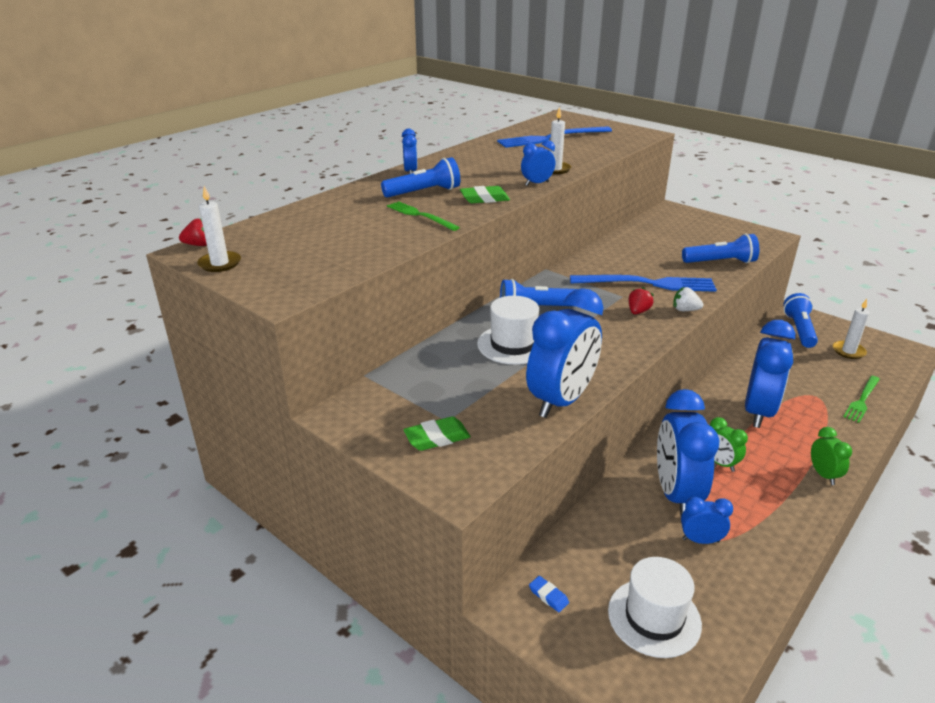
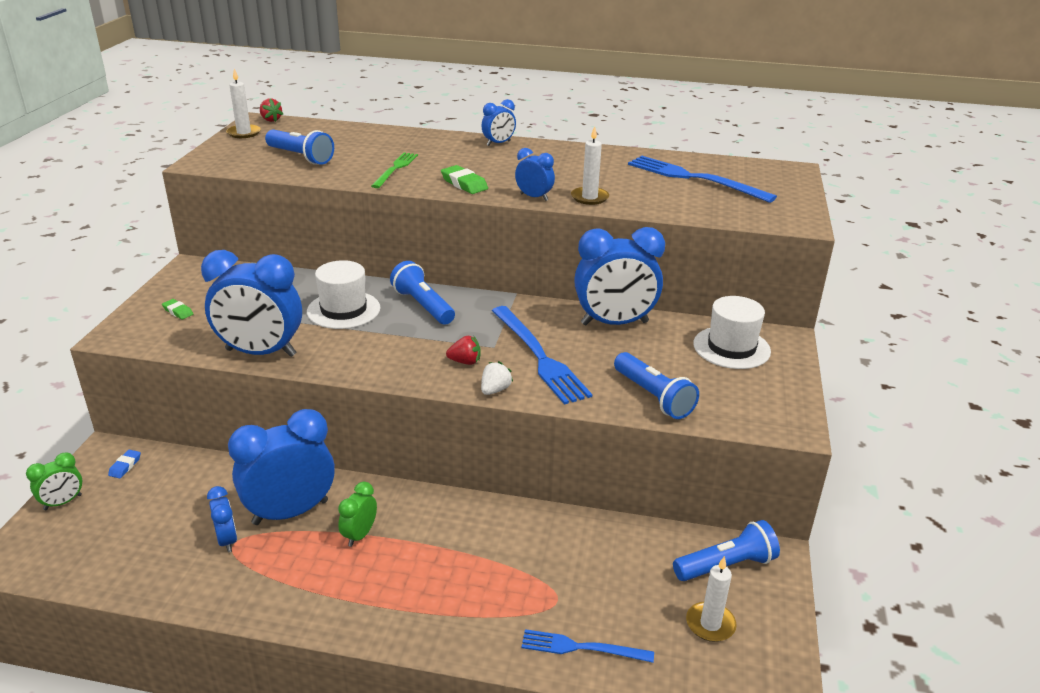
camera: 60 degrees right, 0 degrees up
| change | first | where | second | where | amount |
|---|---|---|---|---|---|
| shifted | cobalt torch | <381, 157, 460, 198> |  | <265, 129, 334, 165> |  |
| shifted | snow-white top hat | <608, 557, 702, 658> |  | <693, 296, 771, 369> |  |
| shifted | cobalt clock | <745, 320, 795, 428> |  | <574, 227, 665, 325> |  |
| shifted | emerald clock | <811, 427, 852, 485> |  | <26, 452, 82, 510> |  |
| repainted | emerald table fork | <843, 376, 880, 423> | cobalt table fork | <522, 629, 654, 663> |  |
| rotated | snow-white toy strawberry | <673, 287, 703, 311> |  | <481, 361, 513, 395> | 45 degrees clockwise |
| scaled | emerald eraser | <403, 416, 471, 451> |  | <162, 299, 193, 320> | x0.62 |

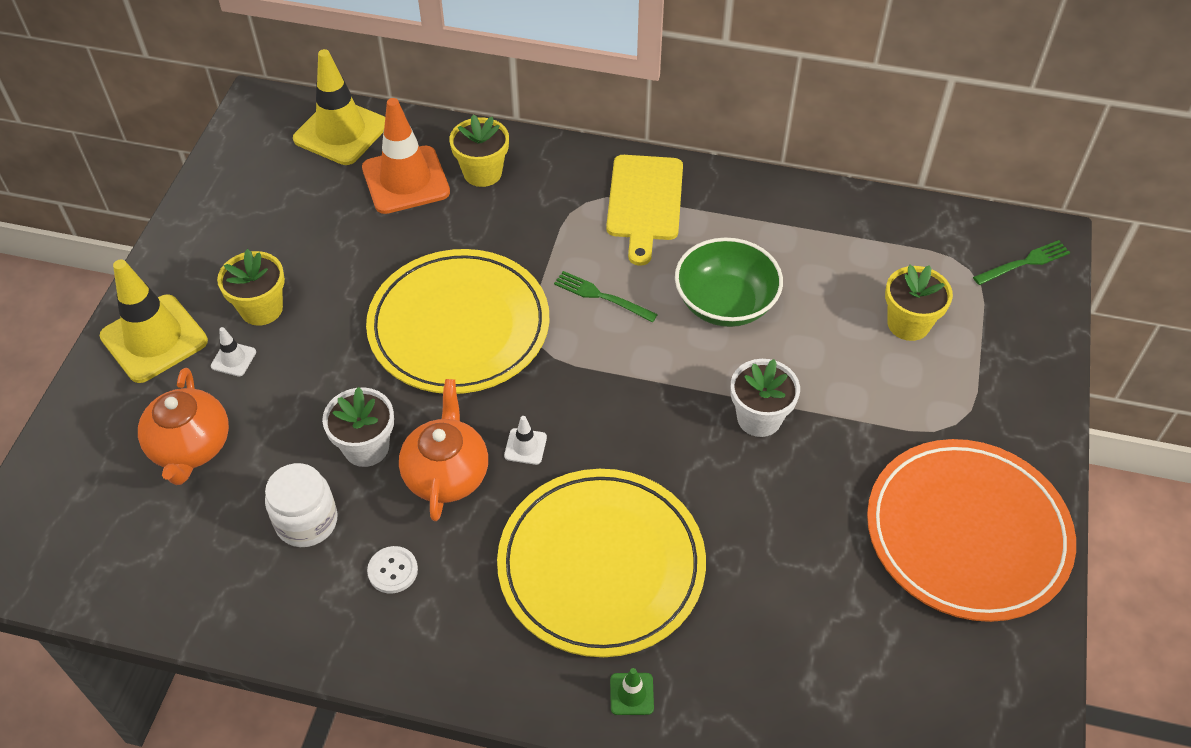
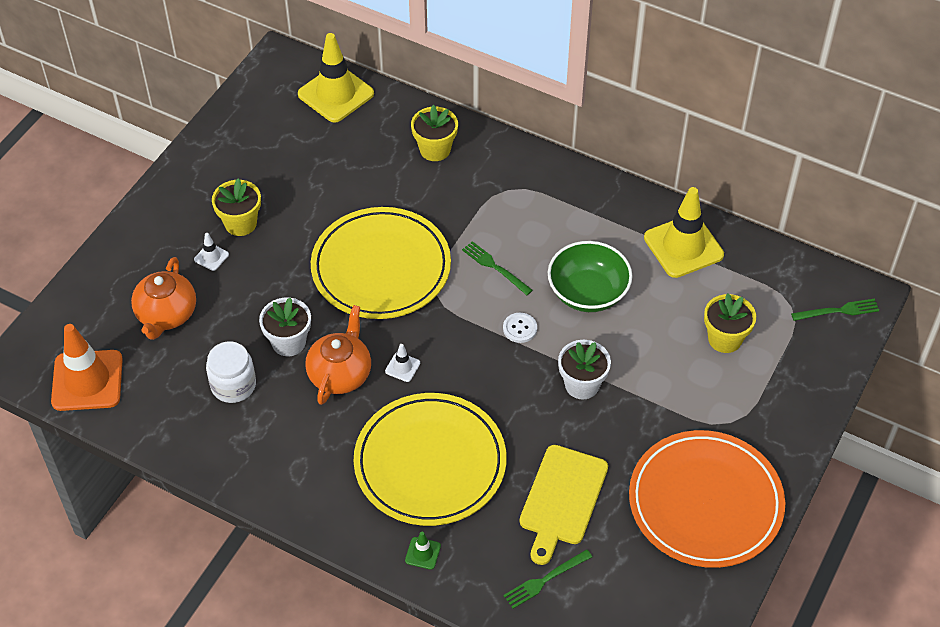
camera: 15 degrees right, 0 degrees up
| change | first | where | second | where | amount |
|---|---|---|---|---|---|
| new |  |  | emerald table fork | <503, 549, 592, 609> |  |
| shifted | golden safety cone | <100, 259, 208, 383> |  | <644, 187, 724, 278> |  |
| shifted | bright orange safety cone | <362, 98, 450, 214> |  | <51, 324, 123, 411> |  |
| shifted | snow-white button | <367, 546, 418, 594> |  | <503, 313, 537, 343> |  |
| shifted | golden chopping board | <606, 155, 683, 266> |  | <520, 445, 608, 565> |  |

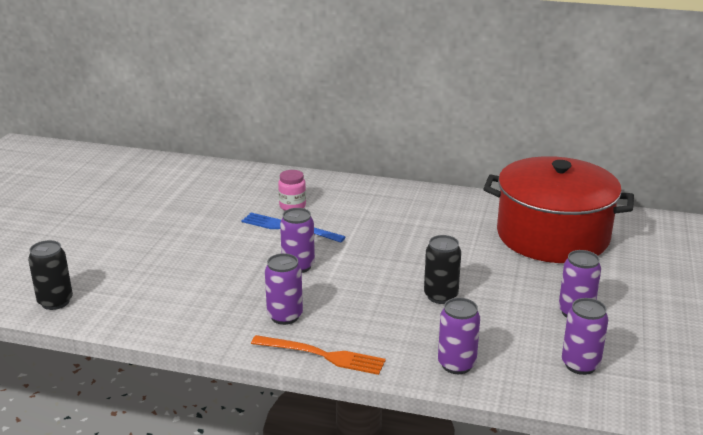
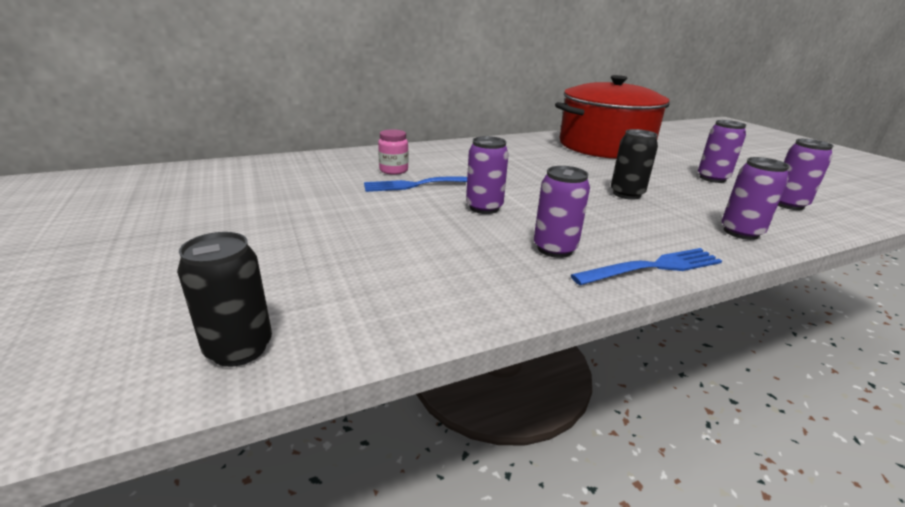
camera: 40 degrees left, 0 degrees up
| change | first | where | second | where | amount |
|---|---|---|---|---|---|
| repainted | bright orange table fork | <251, 335, 386, 375> | cobalt table fork | <571, 248, 722, 285> |  |

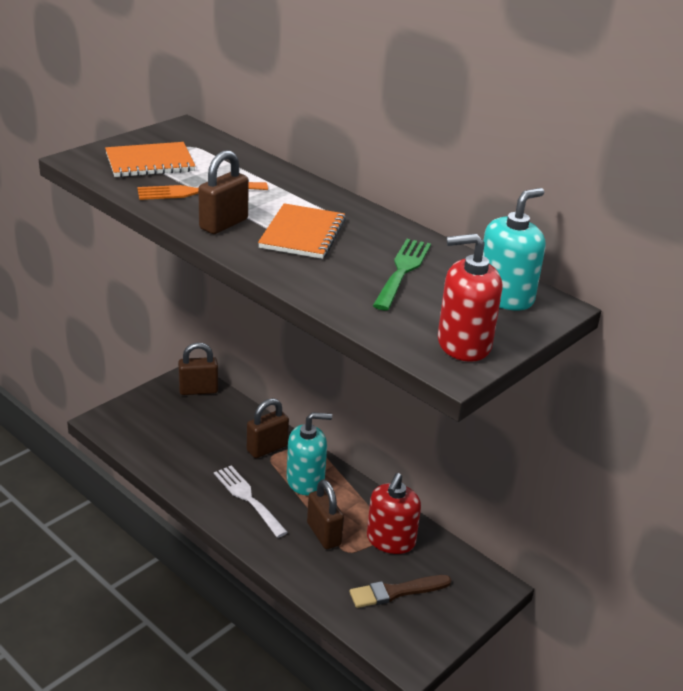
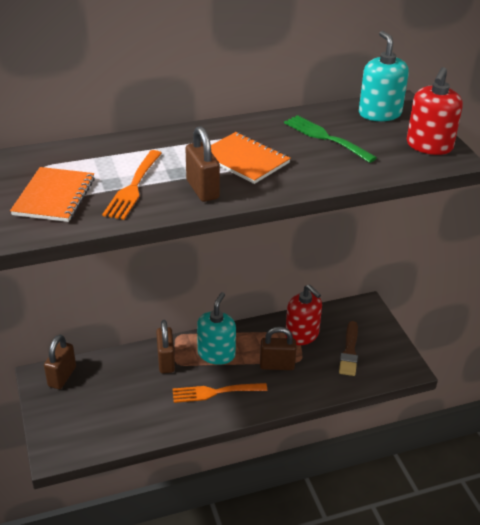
camera: 60 degrees left, 5 degrees up
| change | first | where | second | where | amount |
|---|---|---|---|---|---|
| repainted | snow-white table fork | <214, 466, 288, 538> | bright orange table fork | <173, 383, 267, 403> |  |

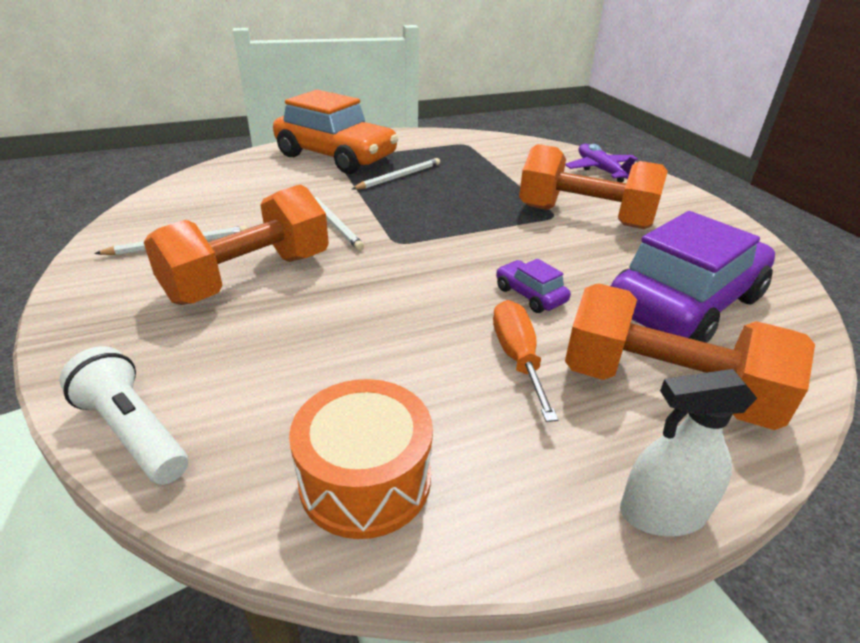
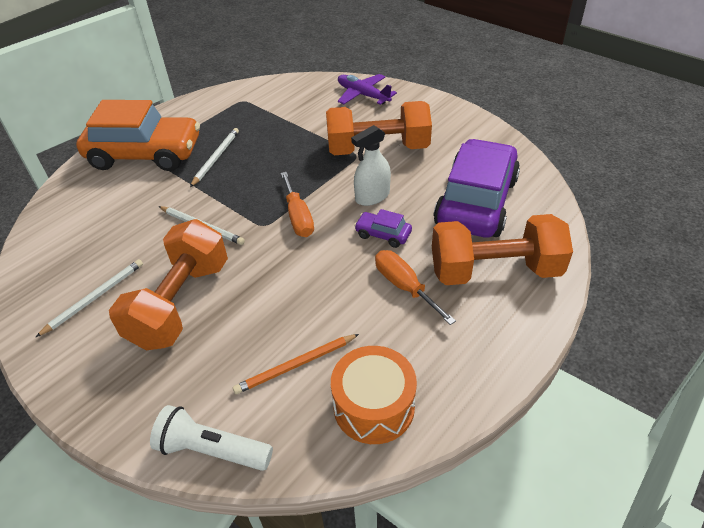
camera: 25 degrees left, 10 degrees up
| change | first | where | second | where | amount |
|---|---|---|---|---|---|
| new |  |  | bright orange wooden pencil | <233, 334, 359, 394> |  |
| new |  |  | bright orange screwdriver | <281, 172, 314, 237> |  |
| shifted | snow-white spray cleaner | <620, 369, 757, 536> |  | <351, 125, 391, 206> |  |

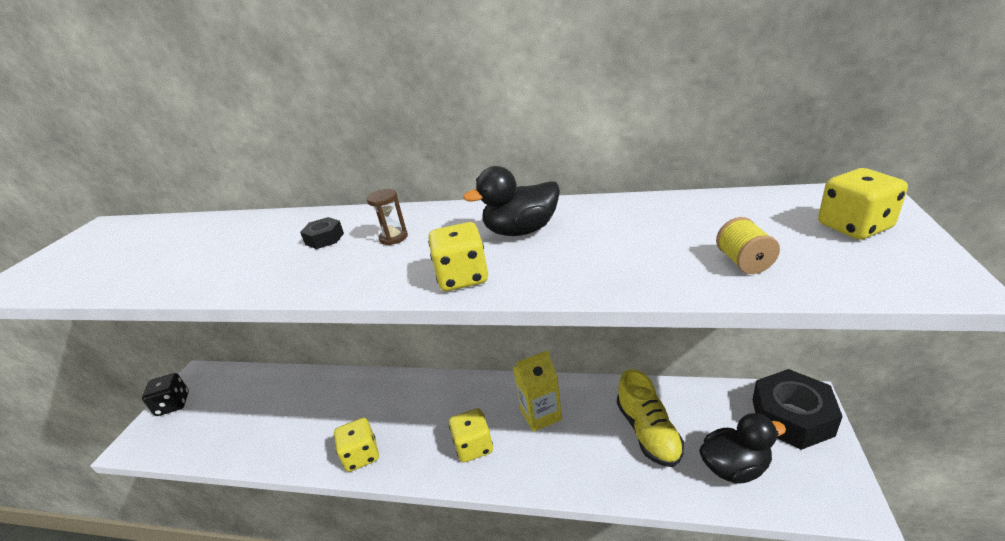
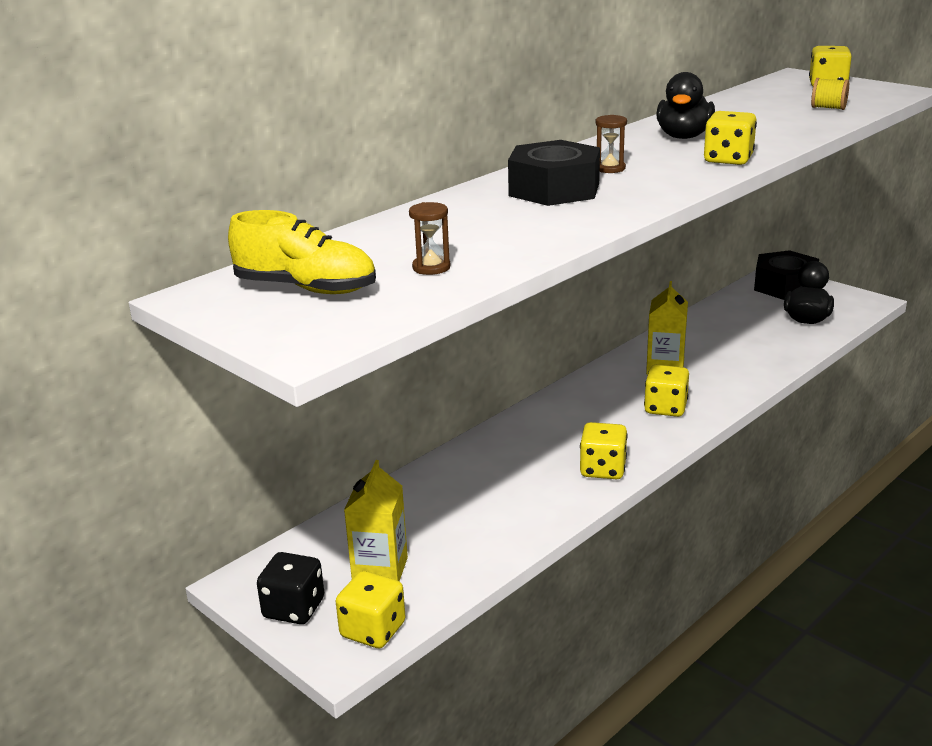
camera: 60 degrees left, 5 degrees down
| change | first | where | second | where | amount |
|---|---|---|---|---|---|
| new |  |  | golden die | <336, 571, 406, 648> |  |
| new |  |  | golden milk carton | <344, 460, 408, 581> |  |
| new |  |  | russet sand timer | <409, 202, 451, 275> |  |
| shifted | golden lace-up shoe | <617, 369, 684, 467> |  | <228, 210, 376, 294> |  |
| scaled | black hex nut | <300, 217, 344, 249> |  | <508, 140, 600, 206> | x2.18 |

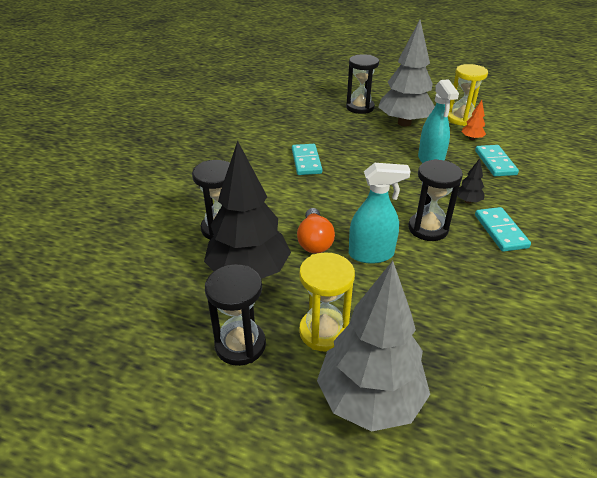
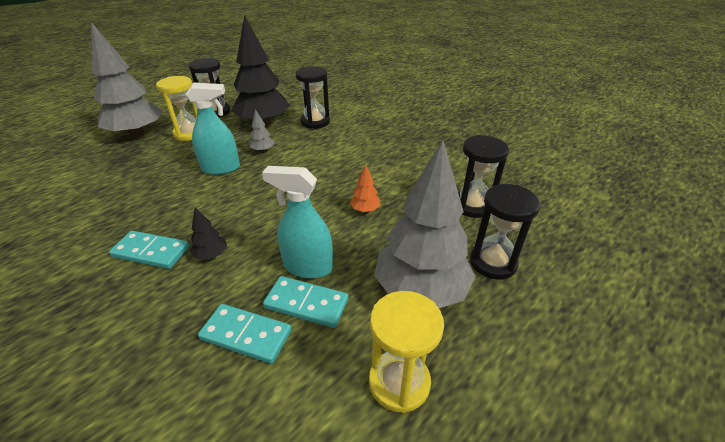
camera: 115 degrees right, 0 degrees up
| change | first | where | second | where | amount |
|---|---|---|---|---|---|
| shifted | teal domino piece | <292, 144, 322, 175> |  | <263, 276, 349, 328> |  |
| shifted | black sand timer | <408, 159, 463, 241> |  | <458, 135, 509, 218> |  |
| shifted | bright orange toy tree | <462, 100, 486, 140> |  | <350, 164, 380, 212> |  |
| swapped | bright orange light bulb | <297, 208, 335, 253> | grey toy tree | <249, 109, 274, 152> |  |
| rotated | teal spray cleaner | <349, 163, 411, 264> |  | <185, 82, 240, 175> | 120 degrees counterclockwise |

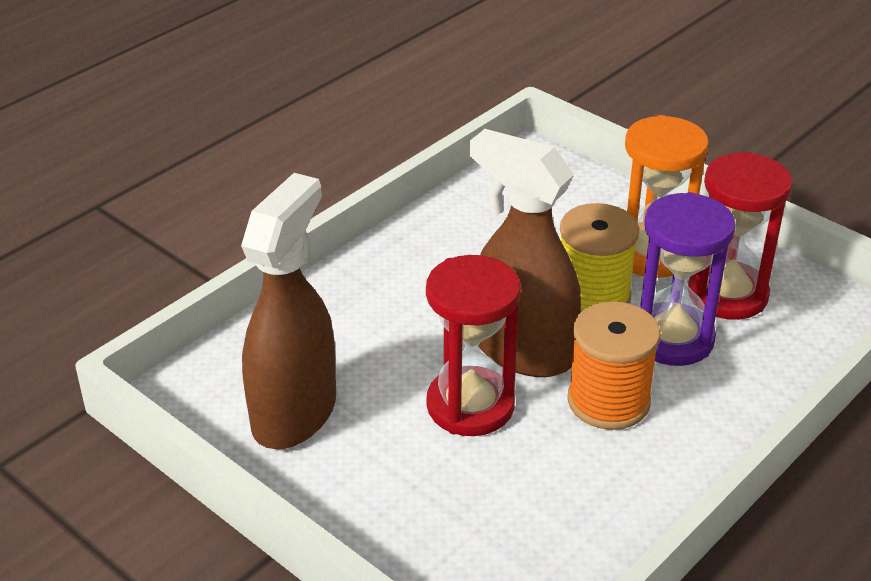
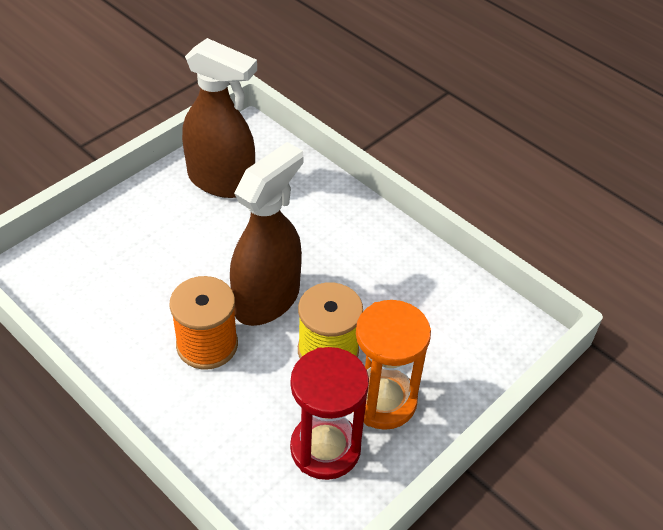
camera: 90 degrees right, 10 degrees up
| change | first | where | second | where | amount |
|---|---|---|---|---|---|
| gone | scarlet sand timer | <426, 255, 521, 436> |  |  |  |
| gone | violet sand timer | <640, 192, 736, 366> |  |  |  |

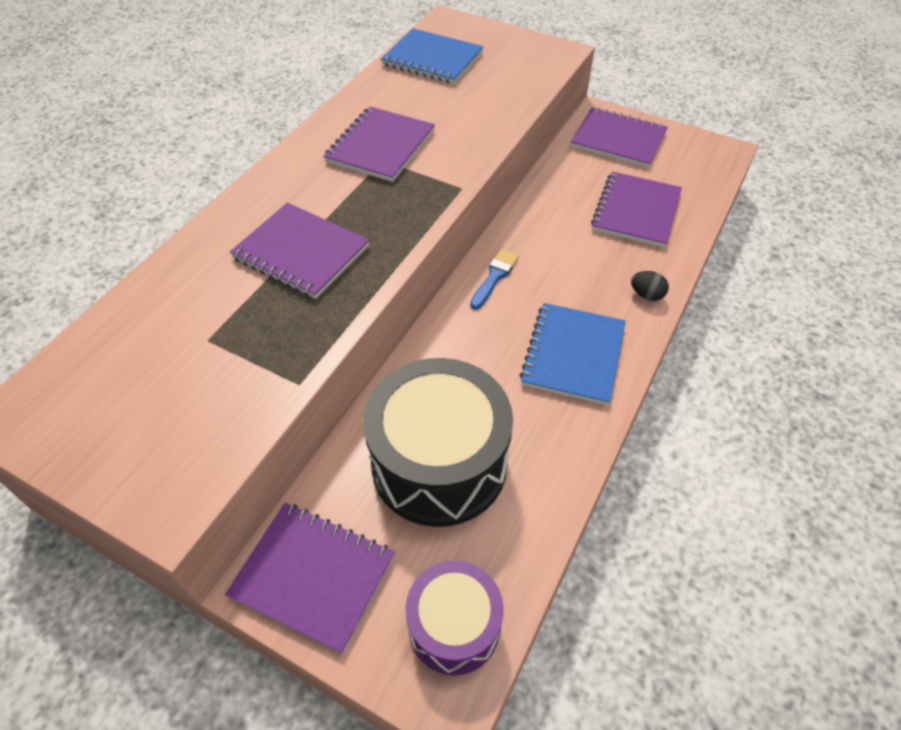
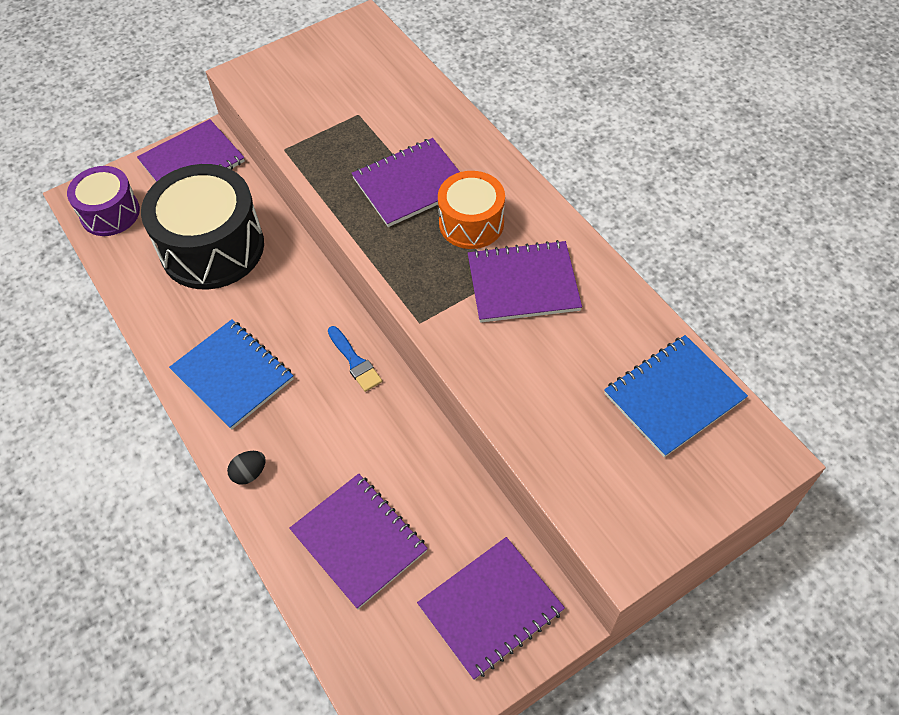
camera: 120 degrees right, 5 degrees up
| change | first | where | second | where | amount |
|---|---|---|---|---|---|
| new |  |  | bright orange snare drum | <438, 171, 505, 249> |  |
| rotated | violet notebook | <323, 106, 435, 182> |  | <468, 240, 582, 323> | 60 degrees counterclockwise |

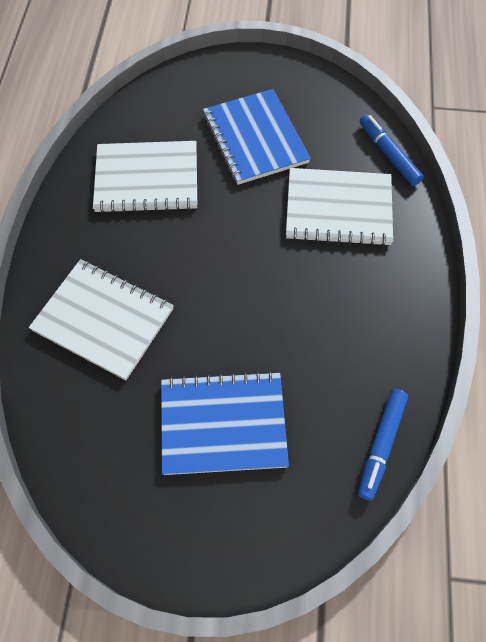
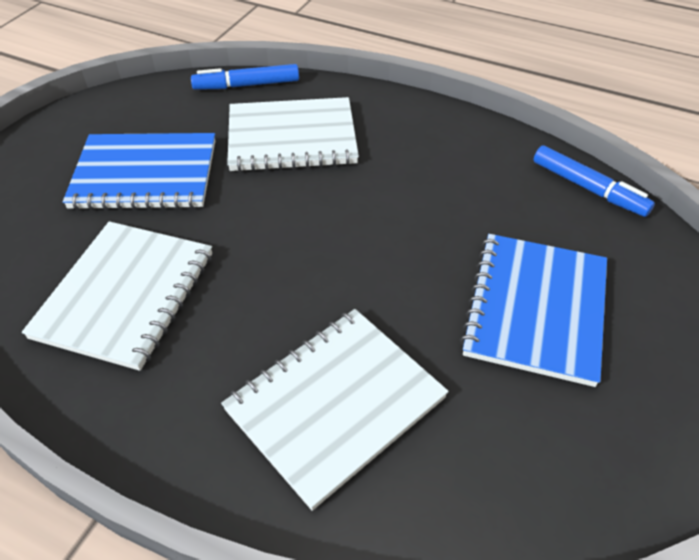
camera: 70 degrees left, 15 degrees down
| change | first | where | second | where | amount |
|---|---|---|---|---|---|
| rotated | snow-white notebook | <286, 168, 393, 246> |  | <227, 97, 359, 172> | 60 degrees clockwise |

